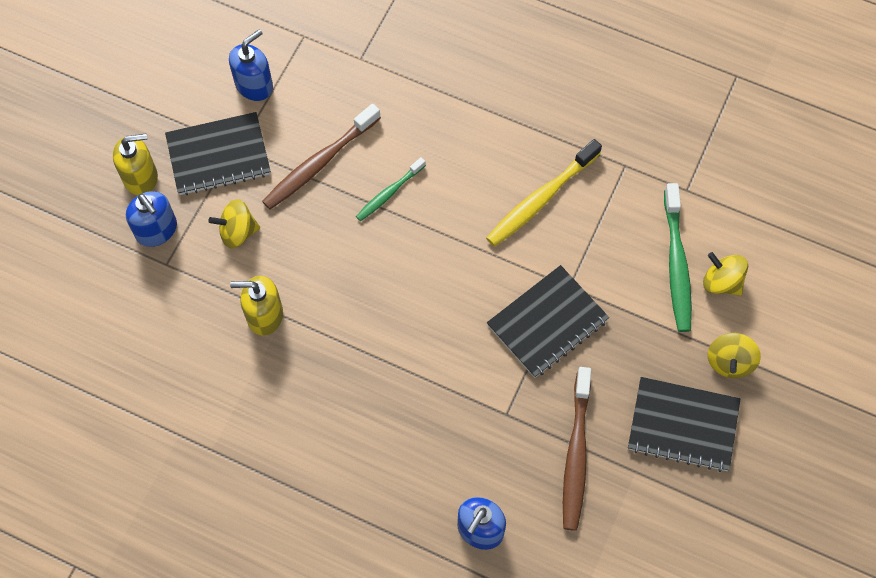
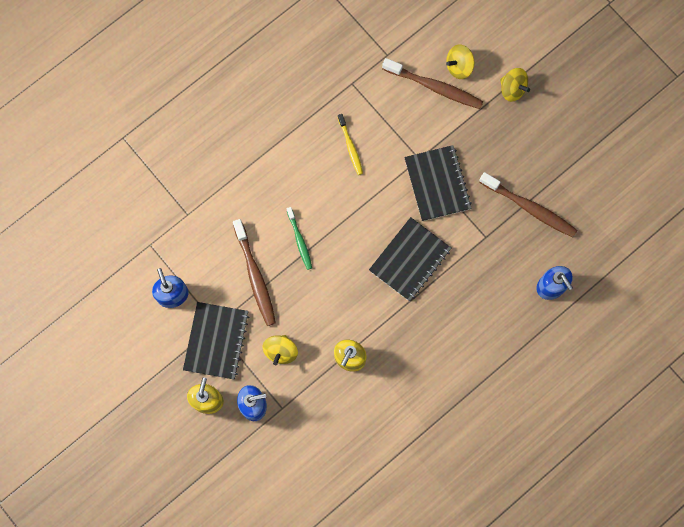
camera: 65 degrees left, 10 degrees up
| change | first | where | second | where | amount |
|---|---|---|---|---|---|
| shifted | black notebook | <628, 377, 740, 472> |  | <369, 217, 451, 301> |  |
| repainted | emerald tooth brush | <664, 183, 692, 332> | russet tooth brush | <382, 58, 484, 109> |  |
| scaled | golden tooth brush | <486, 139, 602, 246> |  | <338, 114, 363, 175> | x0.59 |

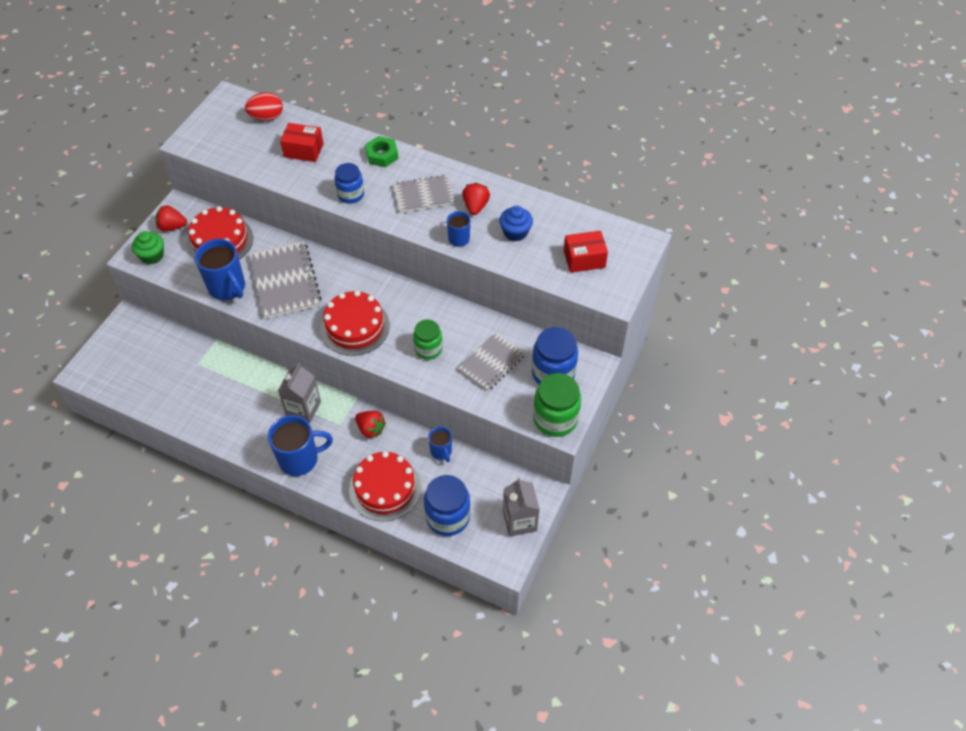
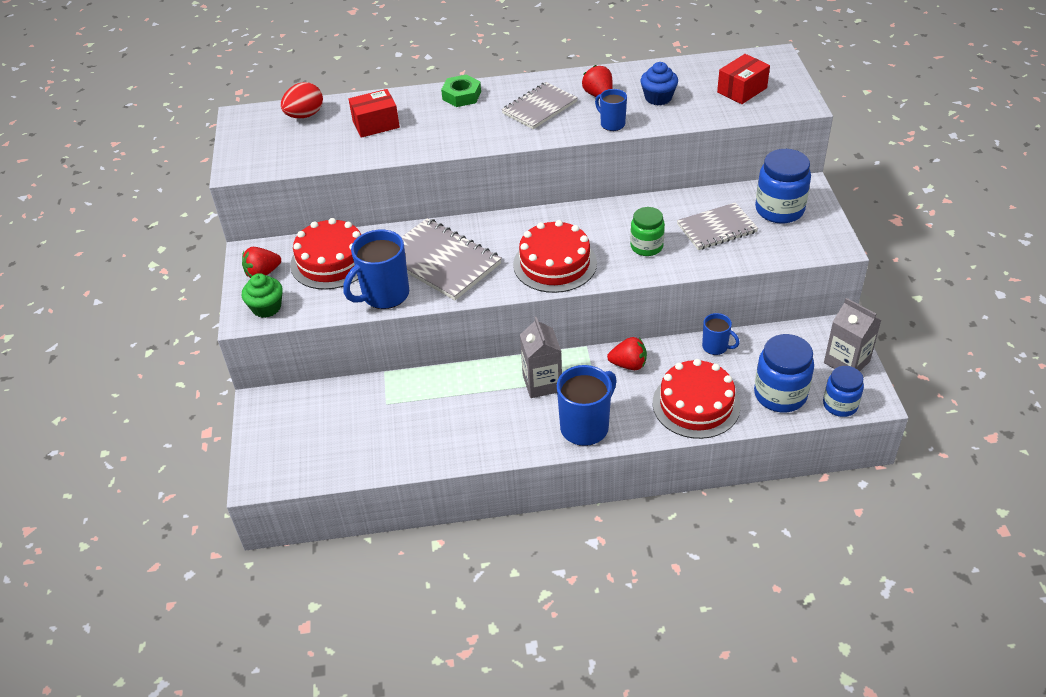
camera: 30 degrees left, 10 degrees down
| change | first | where | second | where | amount |
|---|---|---|---|---|---|
| gone | emerald jar | <533, 373, 581, 437> |  |  |  |
| shifted | cobalt jar | <334, 163, 364, 204> |  | <823, 366, 864, 417> |  |
| rotated | cobalt tea mug | <195, 239, 245, 300> |  | <343, 230, 409, 309> | 120 degrees clockwise |
| rotated | grey notebook | <458, 332, 526, 391> |  | <677, 202, 758, 250> | 60 degrees clockwise |

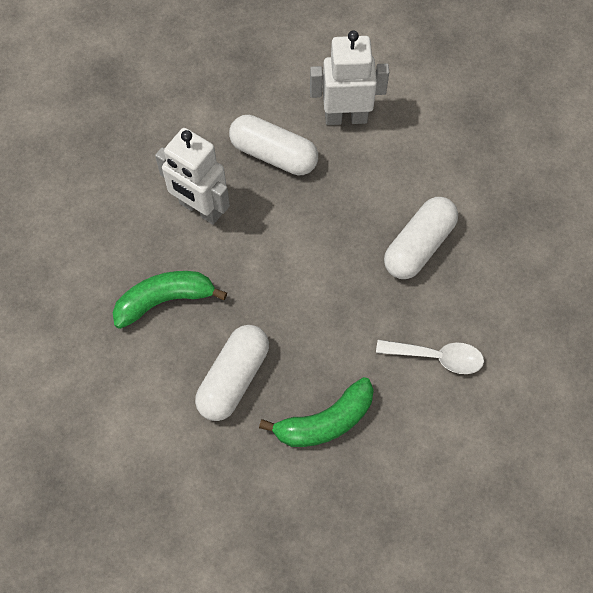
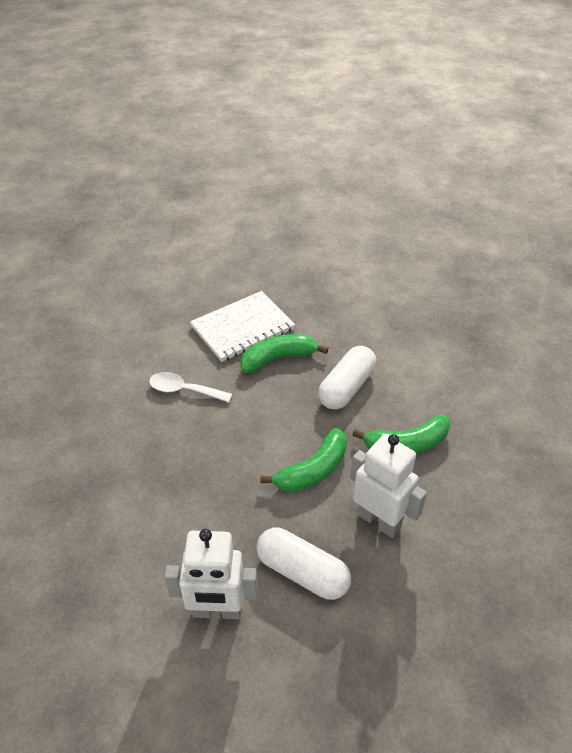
camera: 175 degrees left, 20 degrees down
| change | first | where | second | where | amount |
|---|---|---|---|---|---|
| gone | snow-white pill | <384, 197, 458, 279> |  |  |  |
| new |  |  | snow-white notebook | <190, 291, 295, 362> |  |
| new |  |  | emerald banana fruit | <260, 428, 347, 492> |  |

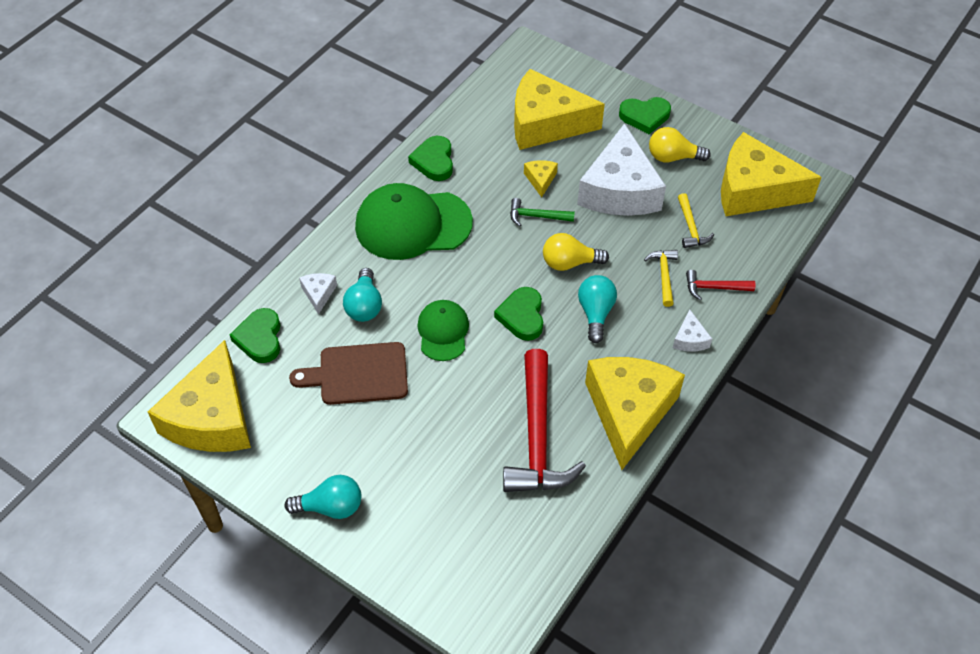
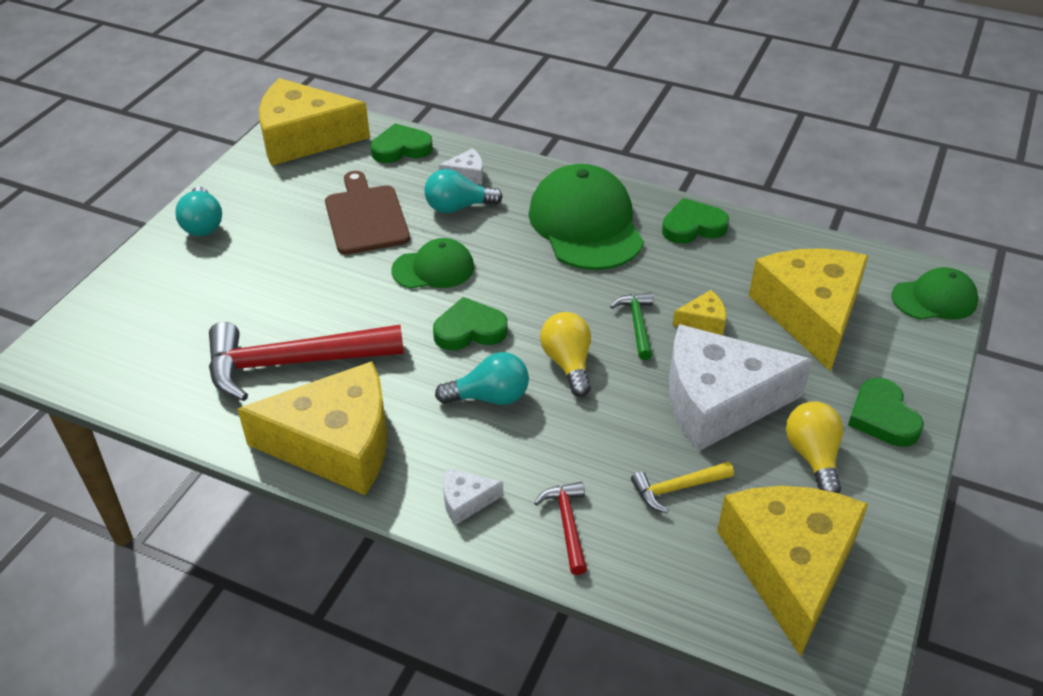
camera: 80 degrees right, 10 degrees down
| change | first | where | second | where | amount |
|---|---|---|---|---|---|
| gone | golden hammer | <644, 250, 678, 307> |  |  |  |
| new |  |  | emerald peaked cap | <892, 267, 978, 320> |  |

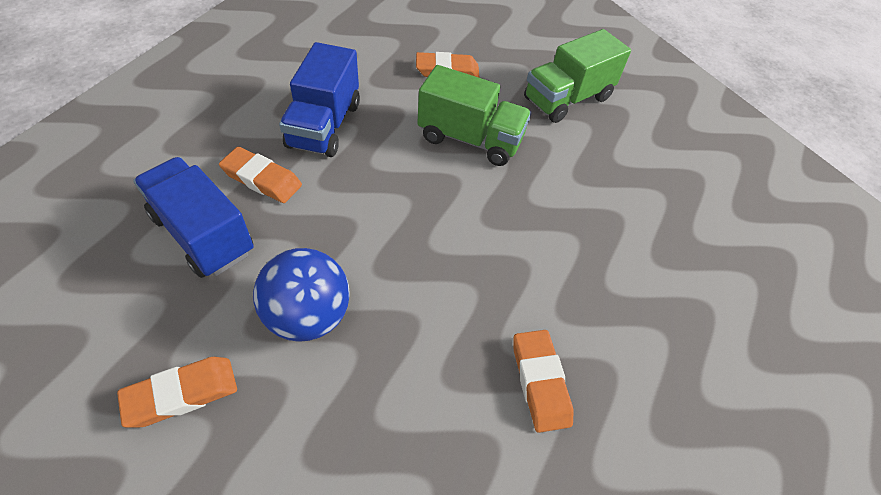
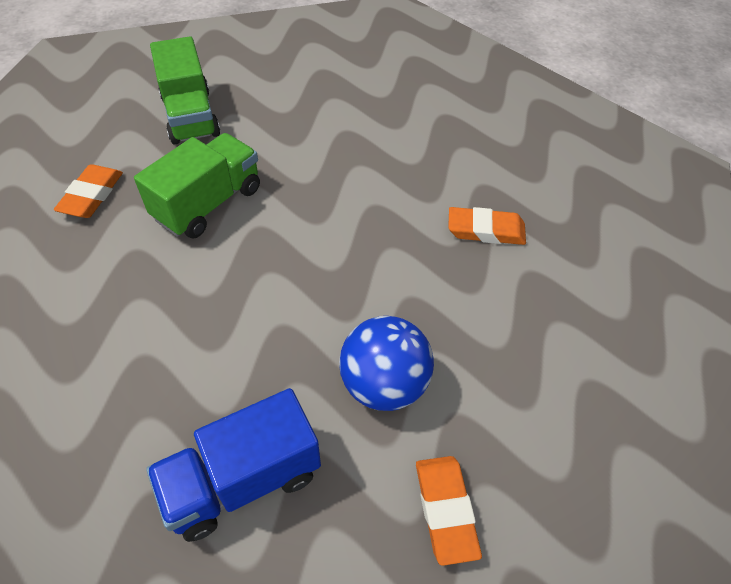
camera: 70 degrees left, 0 degrees up
| change | first | where | second | where | amount |
|---|---|---|---|---|---|
| gone | bright orange eraser | <219, 147, 302, 203> |  |  |  |
| gone | cobalt lorry | <279, 42, 360, 157> |  |  |  |

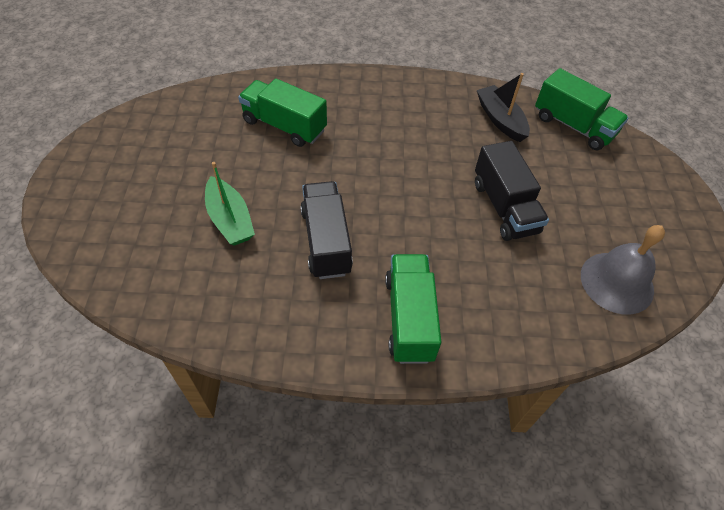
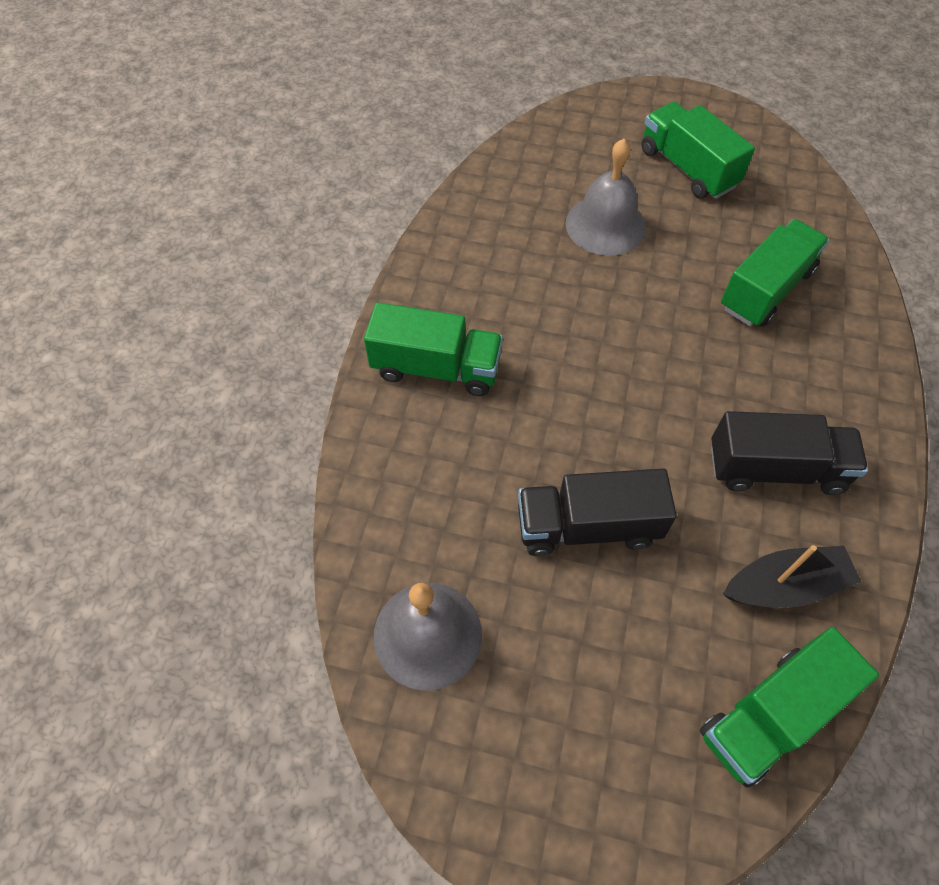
camera: 105 degrees right, 5 degrees up
| change | first | where | second | where | amount |
|---|---|---|---|---|---|
| new |  |  | emerald lorry | <641, 102, 755, 199> |  |
| shifted | black lorry | <300, 181, 353, 279> |  | <711, 411, 868, 495> |  |
| swapped | emerald sailboat | <205, 162, 255, 246> | grey school bell | <566, 139, 646, 256> |  |

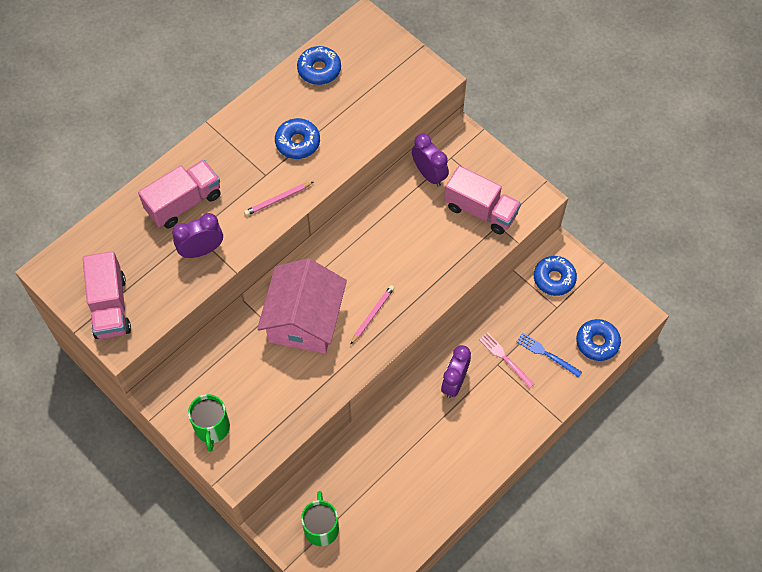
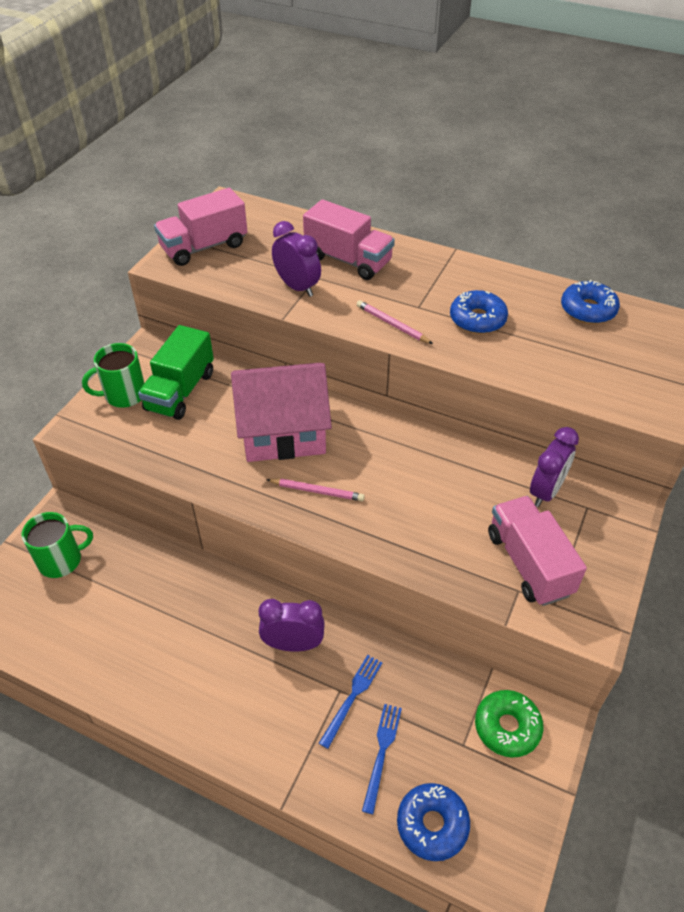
camera: 70 degrees right, 15 degrees down
| change | first | where | second | where | amount |
|---|---|---|---|---|---|
| new |  |  | emerald lorry | <138, 325, 214, 420> |  |
| repainted | rosy table fork | <479, 332, 535, 388> | cobalt table fork | <319, 655, 383, 749> |  |
| repainted | cobalt donut | <534, 256, 577, 296> | emerald donut | <475, 690, 543, 758> |  |
| rotated | rosy lorry | <444, 166, 521, 235> |  | <488, 496, 587, 606> | 150 degrees clockwise |

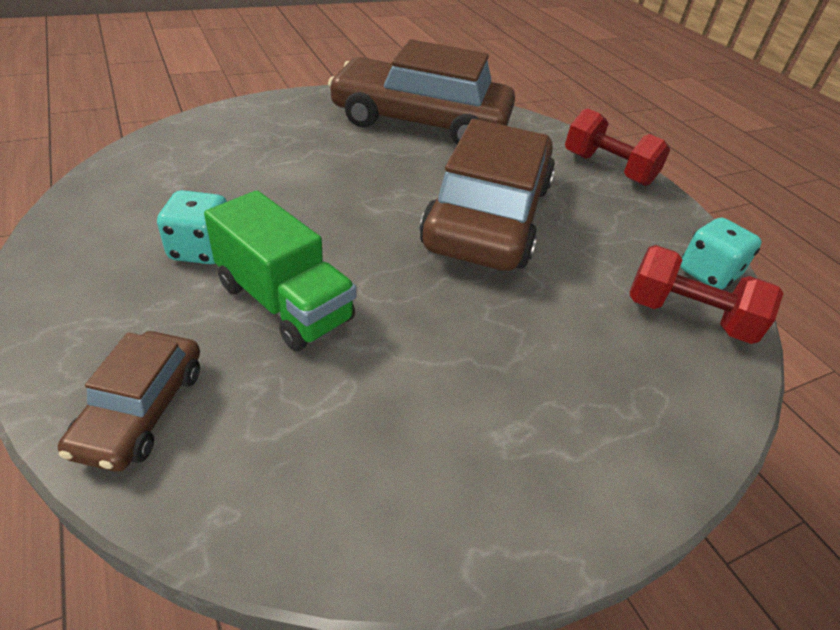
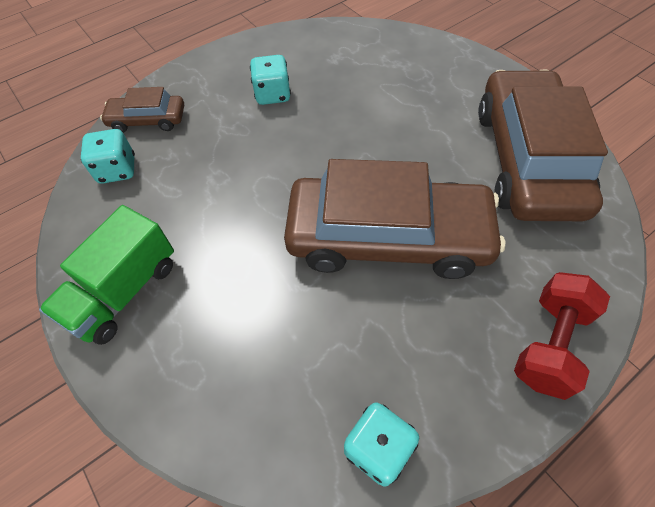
camera: 85 degrees right, 15 degrees up
| change | first | where | second | where | amount |
|---|---|---|---|---|---|
| gone | scarlet dumbbell | <630, 245, 784, 344> |  |  |  |
| new |  |  | teal die | <81, 129, 135, 184> |  |
| shifted | emerald lorry | <204, 190, 356, 351> |  | <39, 205, 174, 345> |  |

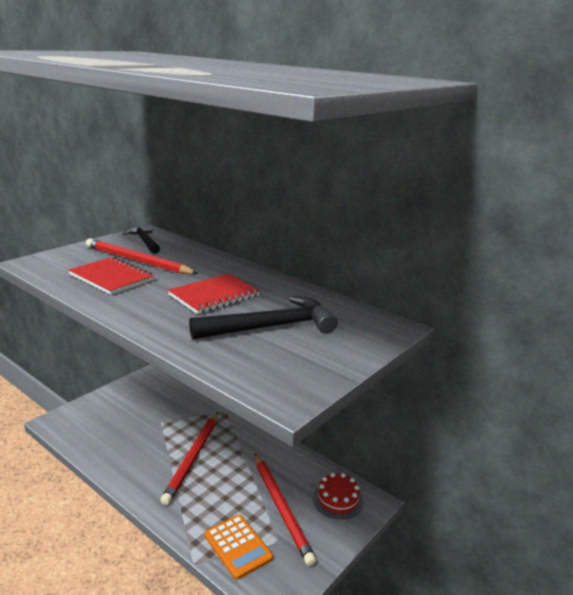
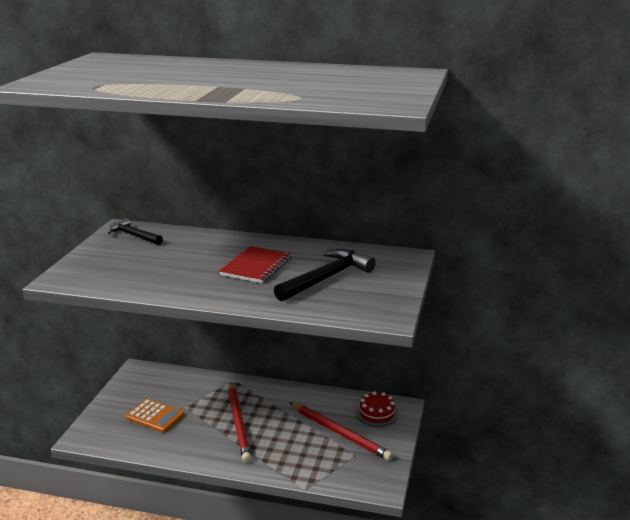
camera: 25 degrees left, 0 degrees up
| change | first | where | second | where | amount |
|---|---|---|---|---|---|
| gone | scarlet notebook | <68, 257, 154, 295> |  |  |  |
| gone | scarlet wooden pencil | <86, 238, 198, 274> |  |  |  |
| shifted | bright orange calculator | <204, 515, 273, 580> |  | <126, 399, 185, 433> |  |

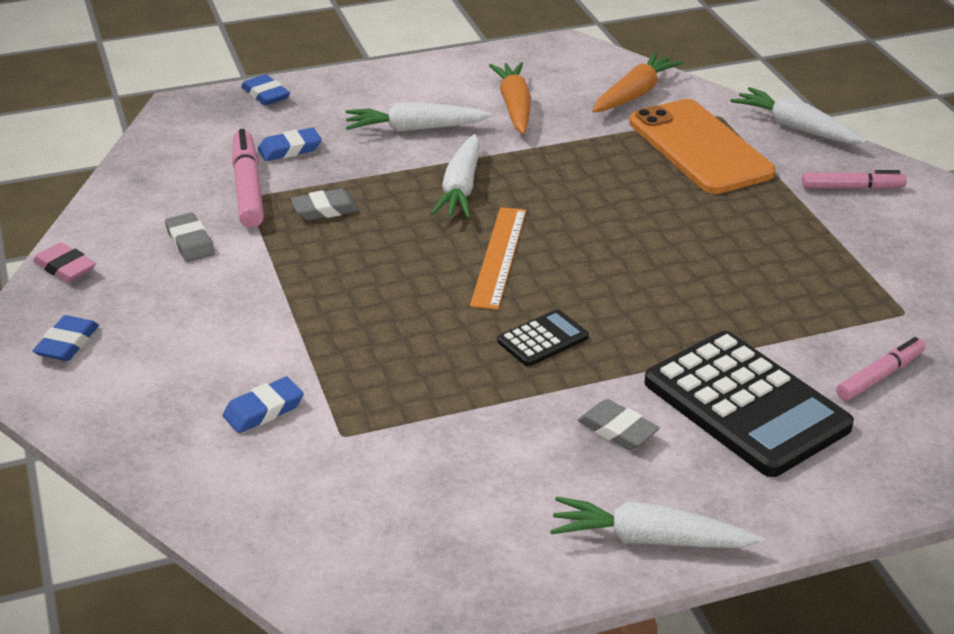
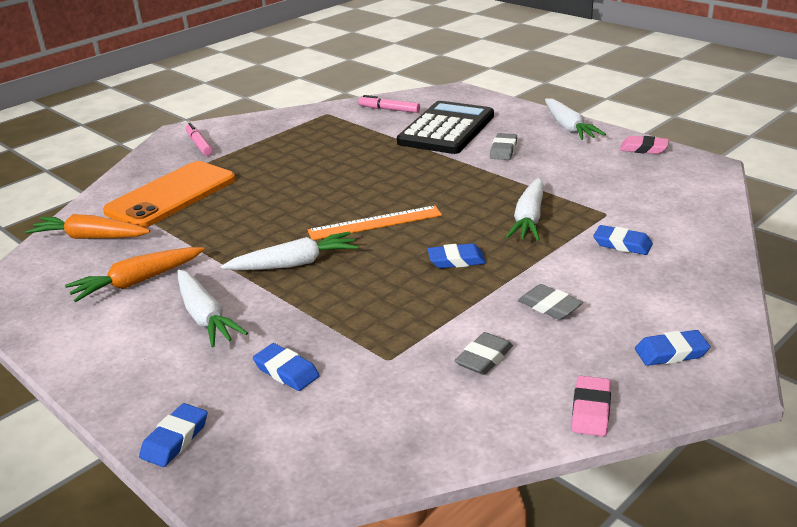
camera: 115 degrees left, 5 degrees down
| change | first | where | second | where | amount |
|---|---|---|---|---|---|
| gone | rosy marker | <232, 129, 264, 228> |  |  |  |
| gone | black calculator | <497, 309, 589, 366> |  |  |  |
| new |  |  | cobalt eraser | <428, 244, 486, 268> |  |
| new |  |  | rosy eraser | <620, 136, 669, 154> |  |
| shifted | grey eraser | <291, 189, 360, 220> |  | <518, 284, 583, 320> |  |
| shifted | snow-white toy carrot | <731, 87, 867, 144> |  | <506, 178, 544, 241> |  |

